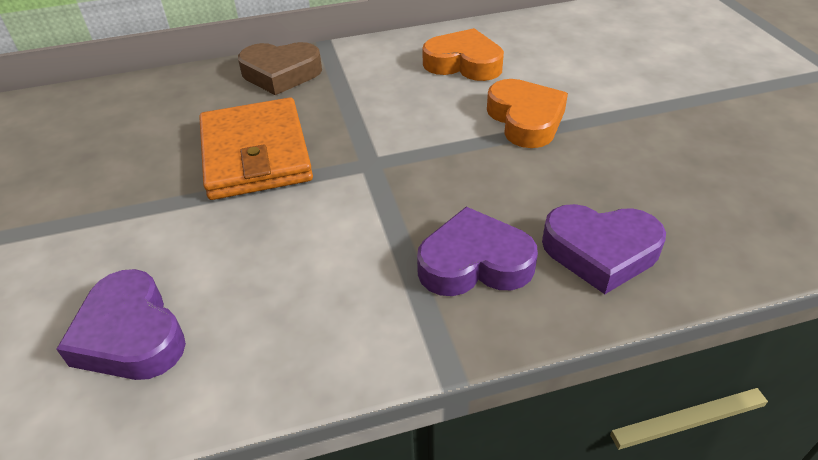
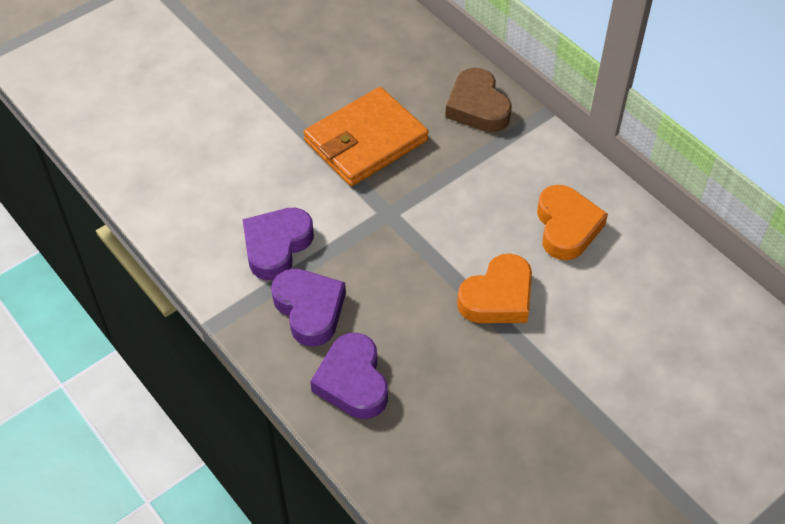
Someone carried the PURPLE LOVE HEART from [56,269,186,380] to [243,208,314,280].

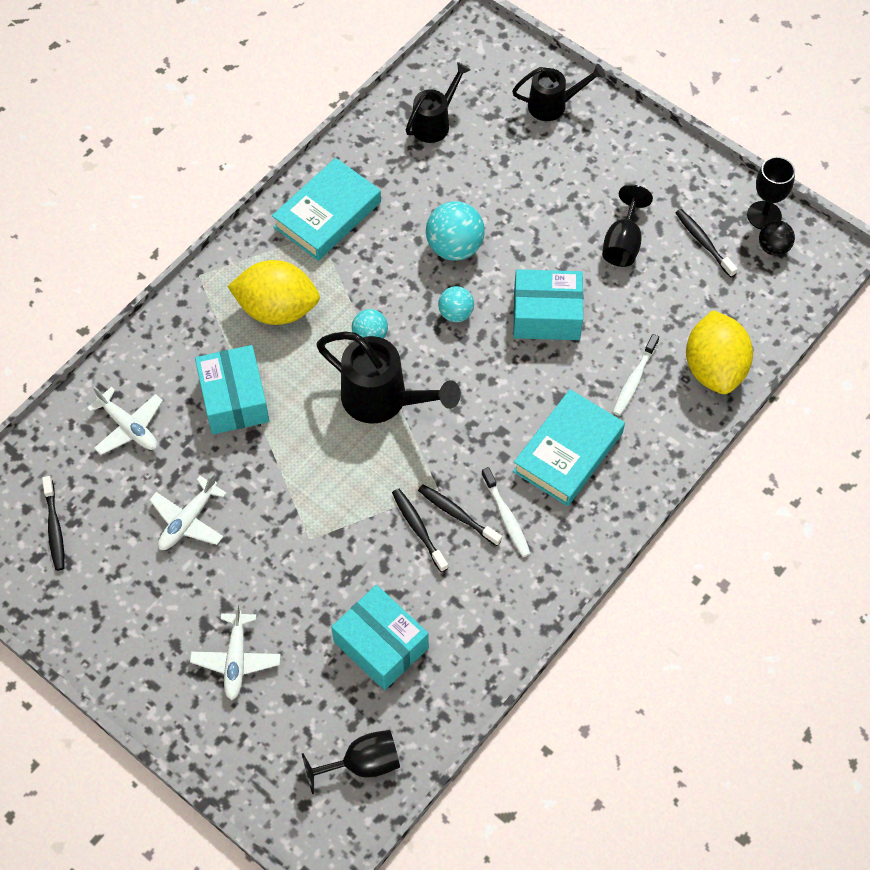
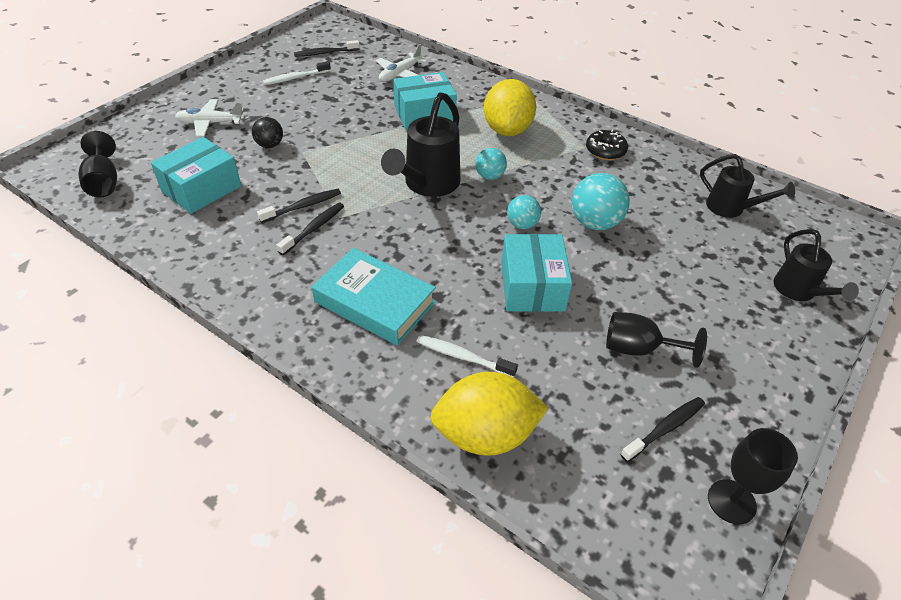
Someone took away the PURE WHITE AEROPLANE at [150,473,227,550].
Someone carried the PURE WHITE TOOTHBRUSH from [481,467,531,557] to [263,61,331,85].
Someone carried the EBONY BALL from [759,220,795,256] to [252,117,283,148].
Someone swapped the TEAL BOOK at [272,158,381,261] for the EBONY DOUGHNUT at [586,130,628,160].

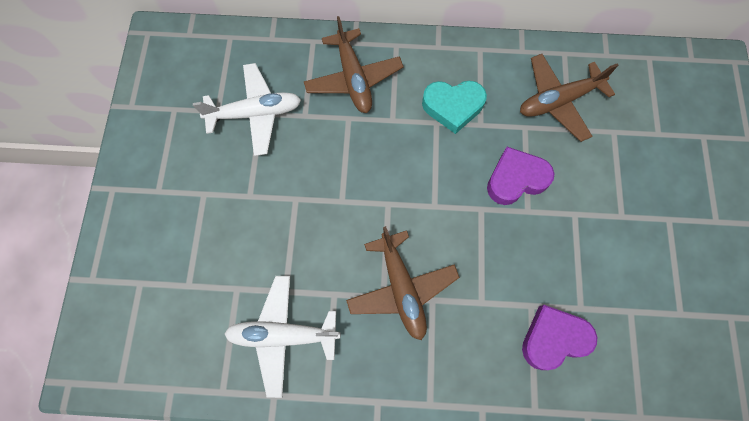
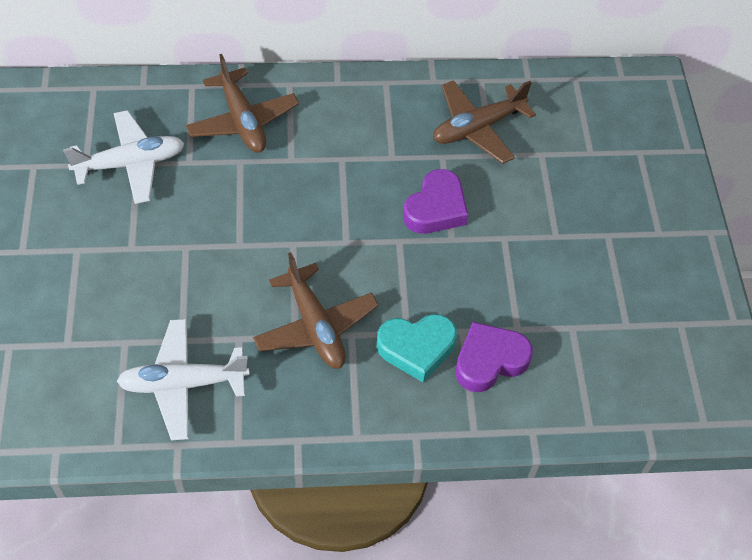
Someone carried the TEAL LOVE HEART from [422,81,487,134] to [377,314,457,382].
Someone rotated the PURPLE LOVE HEART at [487,147,555,205] by 150 degrees clockwise.

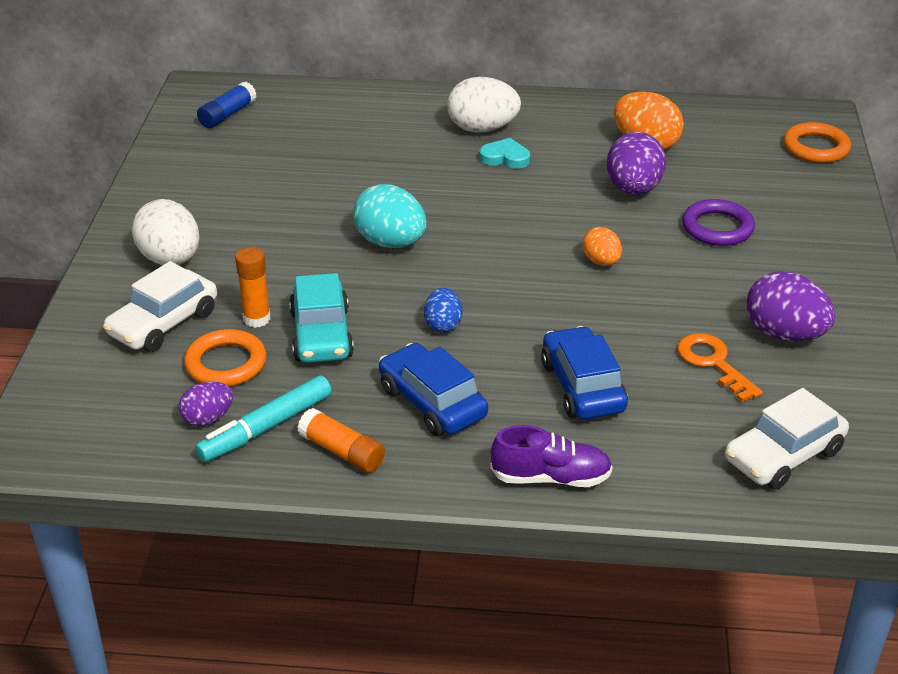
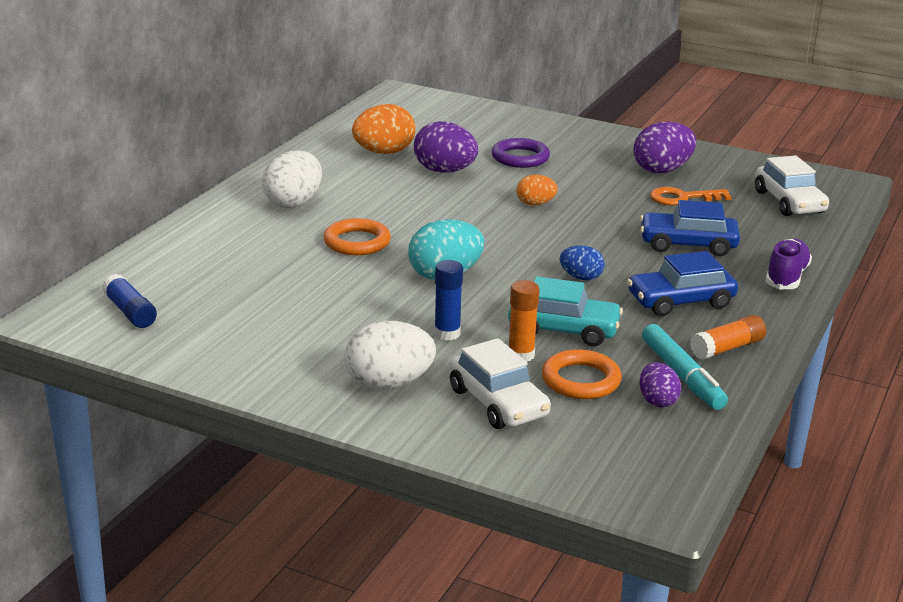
Someone took away the TEAL LOVE HEART at [479,138,530,169].
Someone put down the ROYAL BLUE STICK OF GLUE at [434,260,463,340].
Someone carried the ORANGE-COLOURED HOOP from [784,122,851,163] to [324,218,391,255].

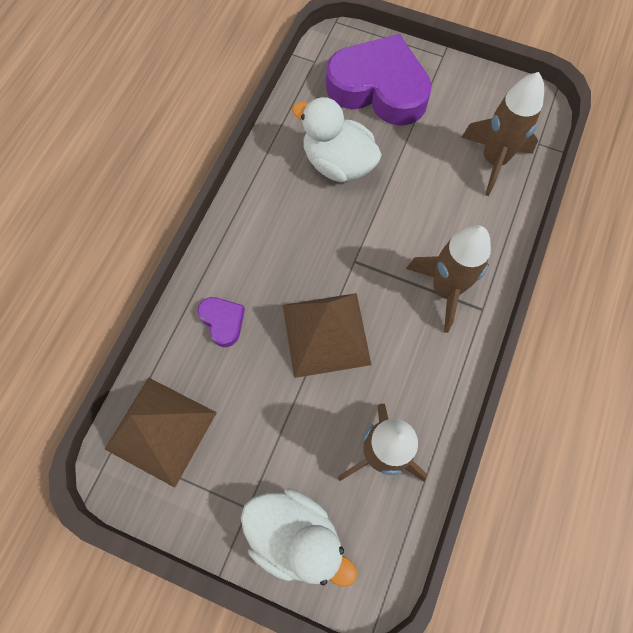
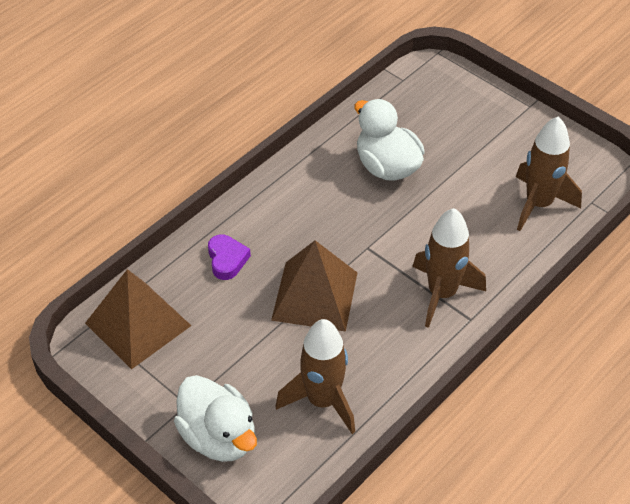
Someone took away the PURPLE LOVE HEART at [326,34,432,126].

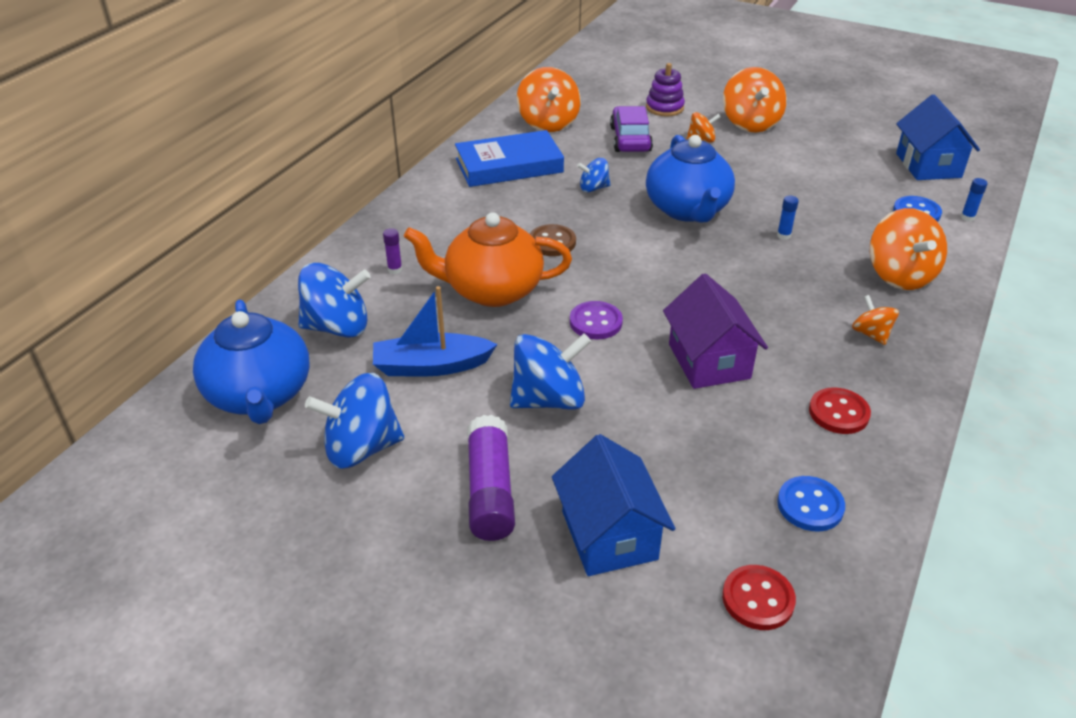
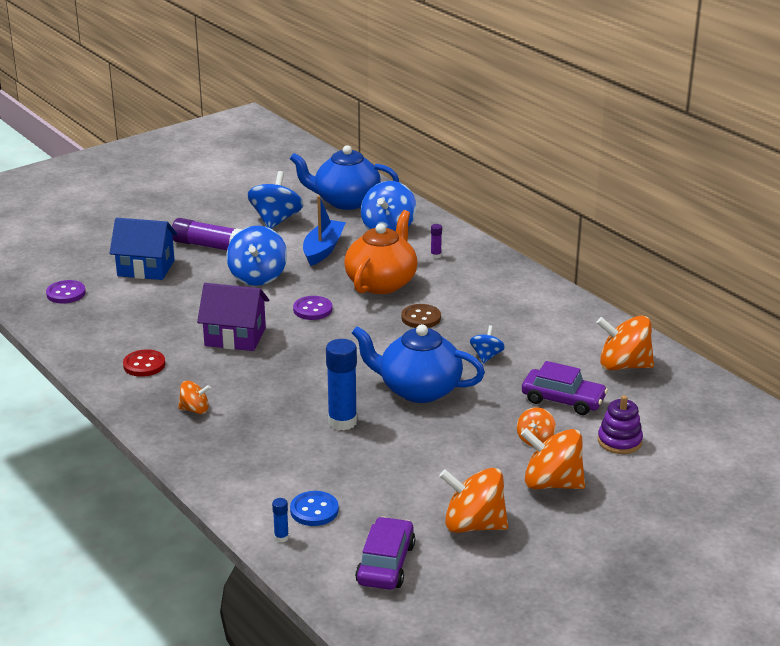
Someone took away the ROYAL BLUE BOOK at [455,130,564,187].
Someone took away the ROYAL BLUE SHIRT BUTTON at [777,476,845,531].
Someone carried the ORANGE-COLOURED SPINNING TOP from [870,208,947,290] to [440,468,508,533].
Someone swapped the ROYAL BLUE TOY HOUSE at [896,95,980,180] for the PURPLE CAR at [355,517,415,590].
Someone repainted the CRIMSON SHIRT BUTTON at [722,565,796,630], which became the PURPLE SHIRT BUTTON at [46,280,86,304].
Someone scaled the ROYAL BLUE STICK OF GLUE at [777,196,799,240] by 2.23.

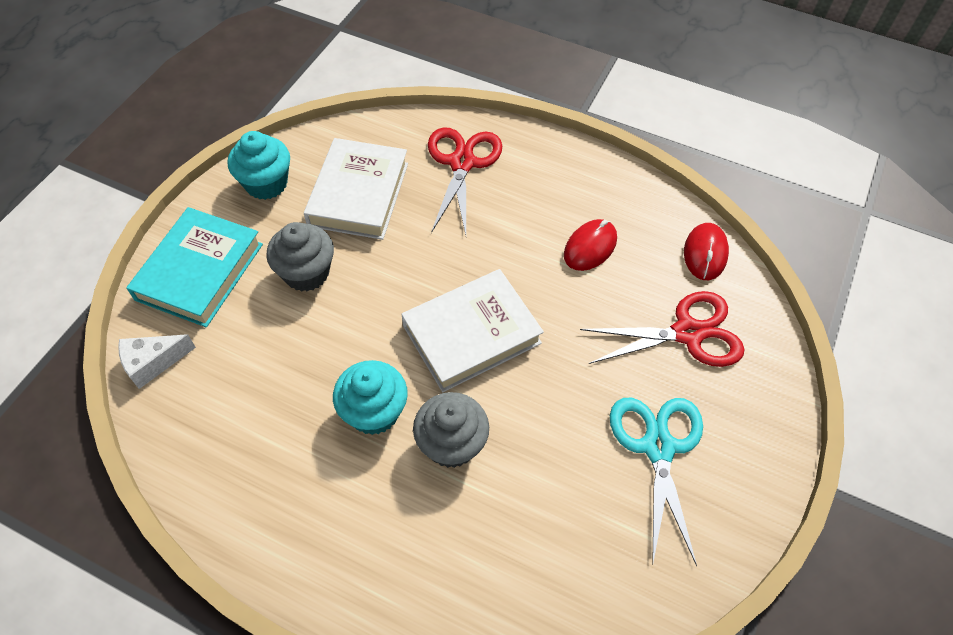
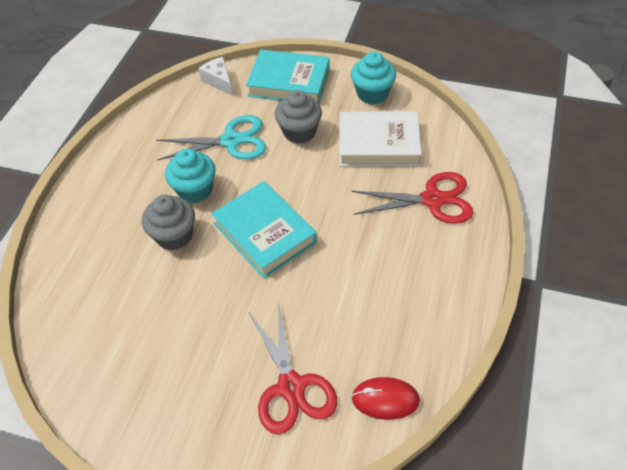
Someone took away the CRIMSON PC MOUSE at [564,219,617,271].
Someone carried the TEAL PAIR OF SCISSORS from [610,398,703,566] to [156,115,266,161].
Someone repainted the PURE WHITE BOOK at [401,269,544,392], which became the TEAL BOOK at [211,181,317,278].

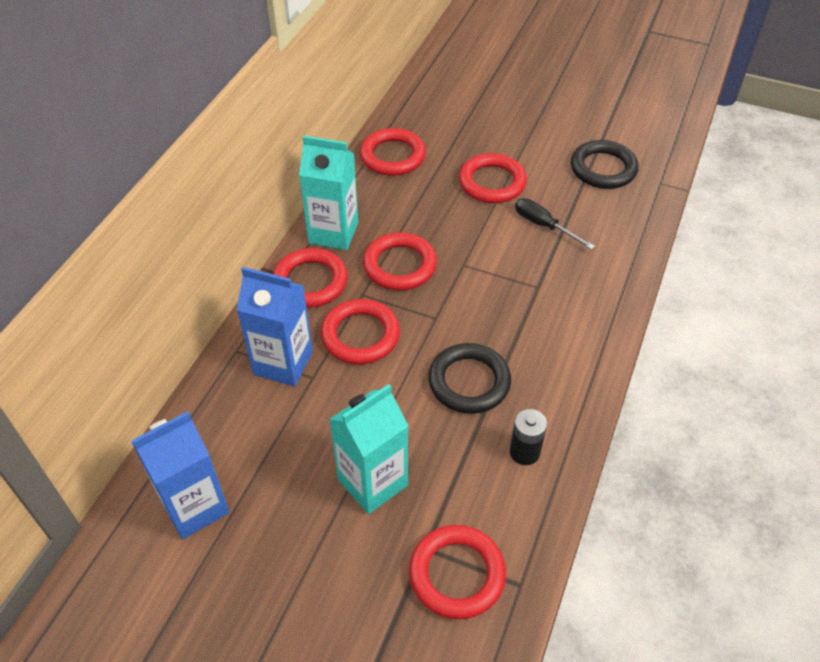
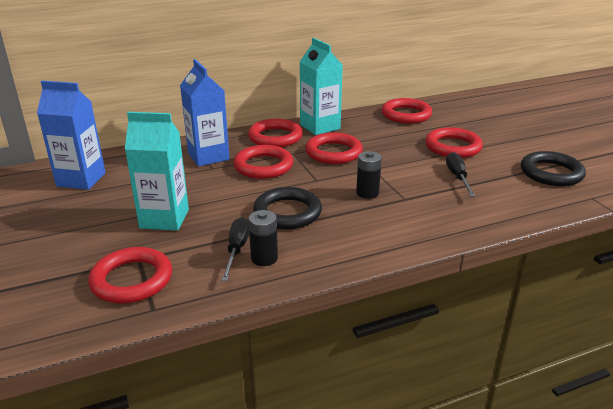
Someone put down the EBONY HAND SCREWDRIVER at [221,217,249,281].
Someone put down the EBONY AA BATTERY at [356,151,382,199].

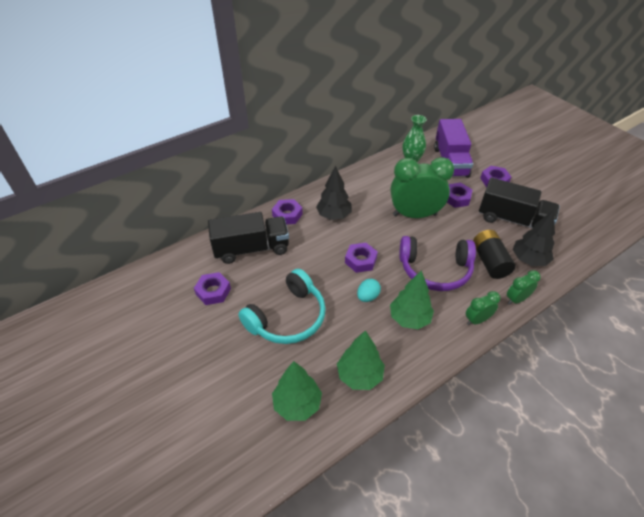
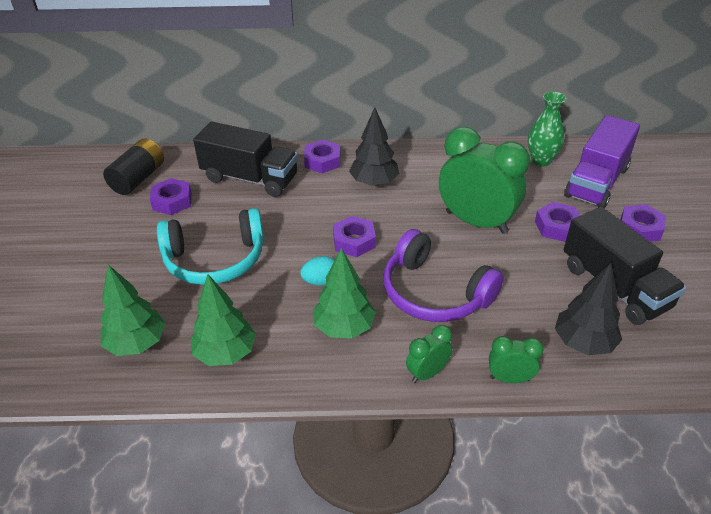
Someone carried the EBONY AA BATTERY from [473,230,516,279] to [103,139,164,195].
Someone rotated the EMERALD CLOCK at [466,291,500,325] by 45 degrees counterclockwise.

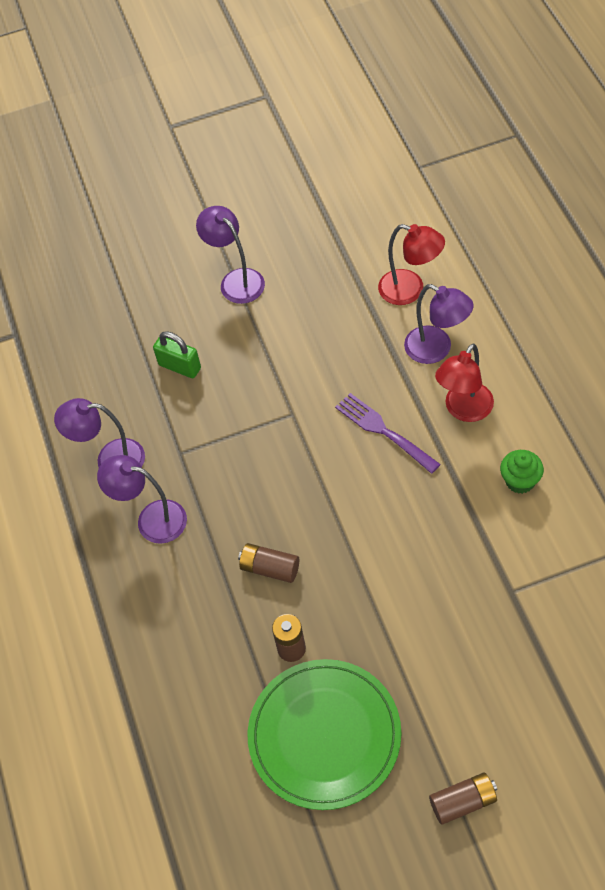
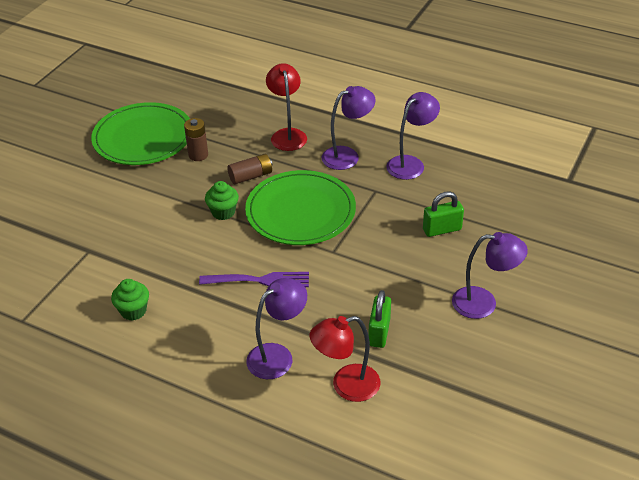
Someone took away the BROWN AA BATTERY at [429,772,497,825].
Someone put down the EMERALD CUPCAKE at [205,181,239,220].
Someone put down the EMERALD FLAT DISH at [245,170,356,245].
Someone put down the EMERALD PADLOCK at [368,290,391,348].
Someone carried the CRIMSON DESK LAMP from [435,343,494,422] to [266,63,307,151].
Someone rotated the PURPLE DESK LAMP at [404,284,473,364] by 150 degrees clockwise.

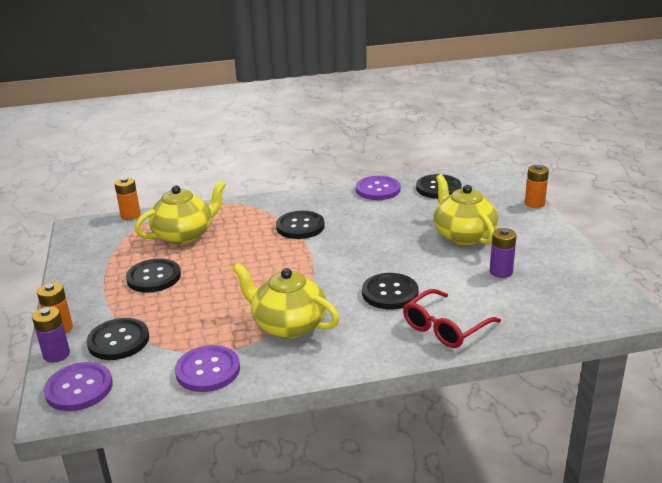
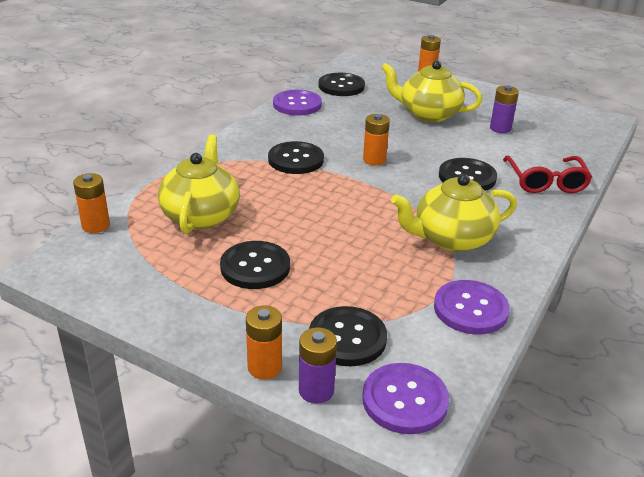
Someone put down the ORANGE-COLOURED AA BATTERY at [363,114,390,165].

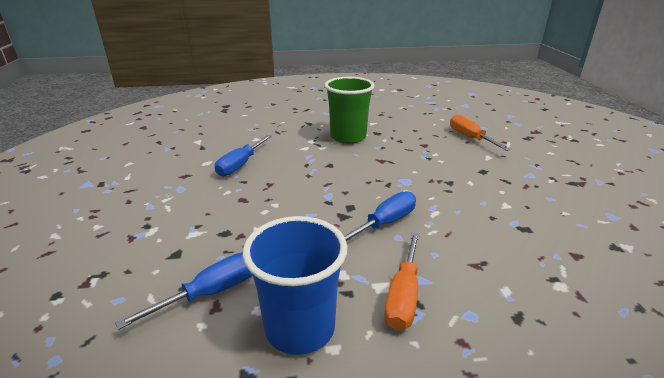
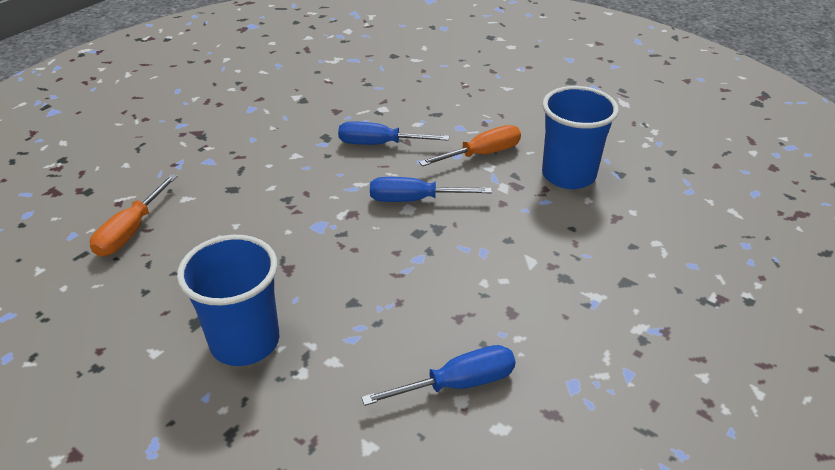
Someone carried the ROYAL BLUE HAND SCREWDRIVER from [115,252,253,330] to [338,121,449,145].
Someone repainted the EMERALD TUMBLER at [325,77,375,144], which became the ROYAL BLUE TUMBLER at [177,235,279,366].

